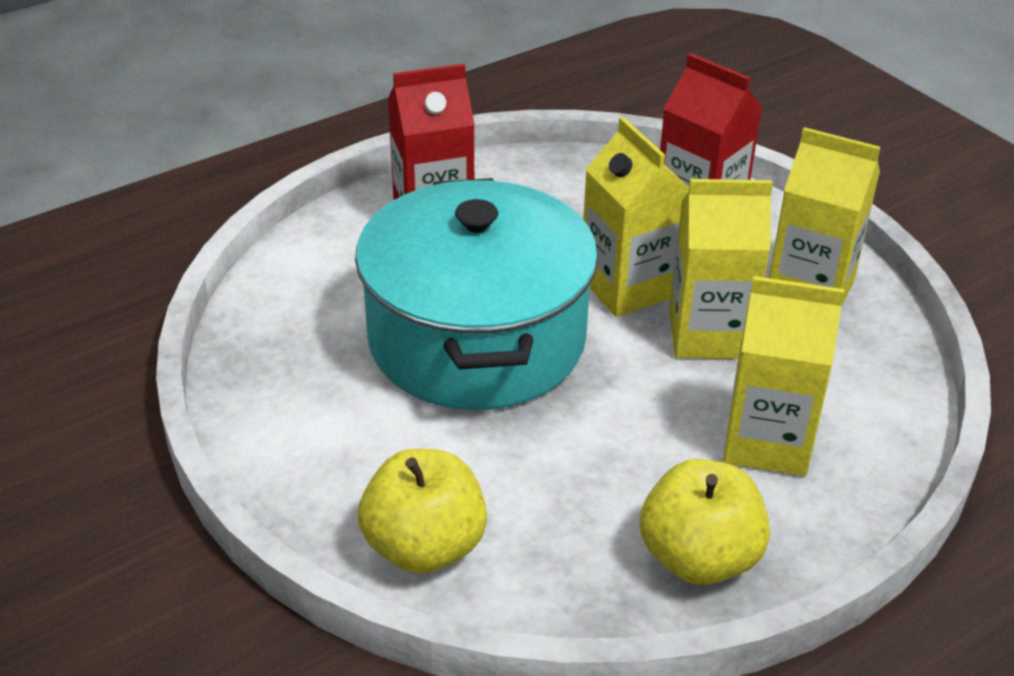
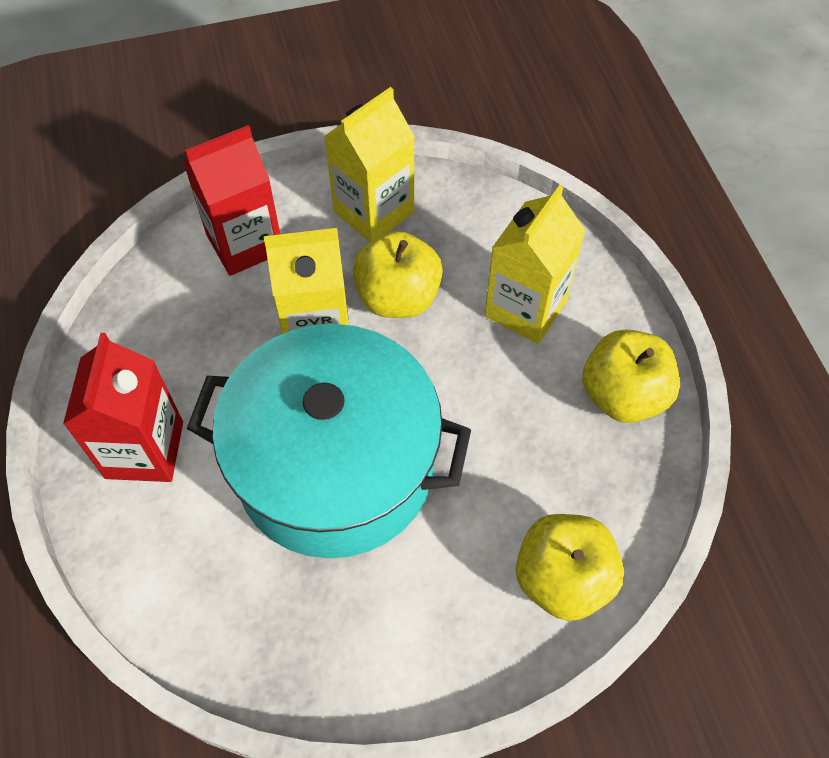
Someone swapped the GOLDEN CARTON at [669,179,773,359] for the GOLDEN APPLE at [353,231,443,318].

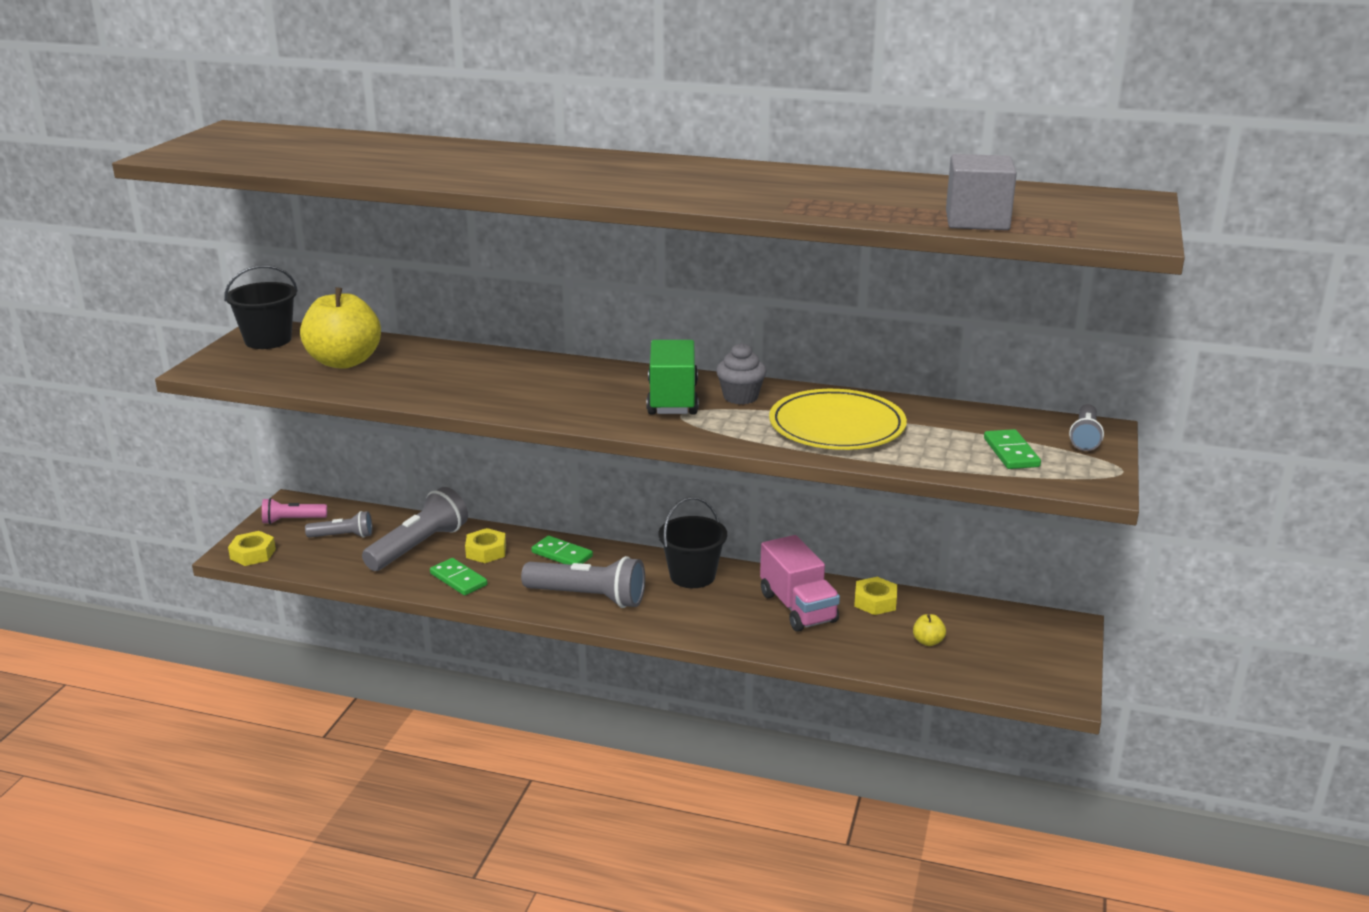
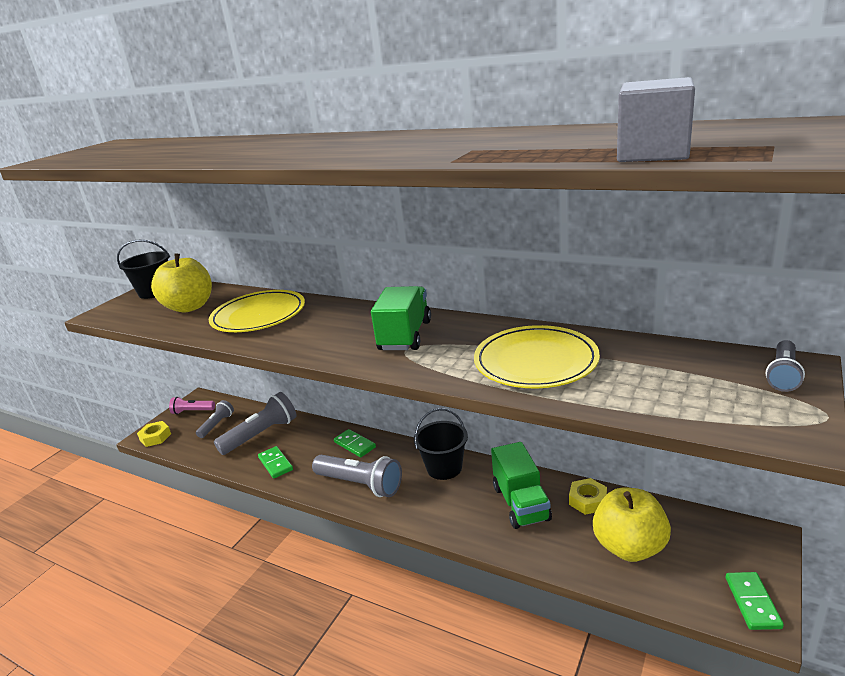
Someone took away the GOLDEN HEXAGON NUT at [465,528,506,563].
Someone took away the GRAY CUPCAKE at [716,343,767,405].
Someone put down the GOLDEN FLAT DISH at [209,290,305,332].
Someone carried the EMERALD DOMINO from [984,429,1041,469] to [726,572,784,630].
Someone repainted the ROSE-PINK TOY TRUCK at [760,535,840,632], which became the EMERALD TOY TRUCK at [491,442,552,529].
Someone rotated the GRAY POCKET TORCH at [305,511,372,538] by 75 degrees counterclockwise.
Someone scaled the GOLDEN APPLE at [913,614,946,646] by 2.49.

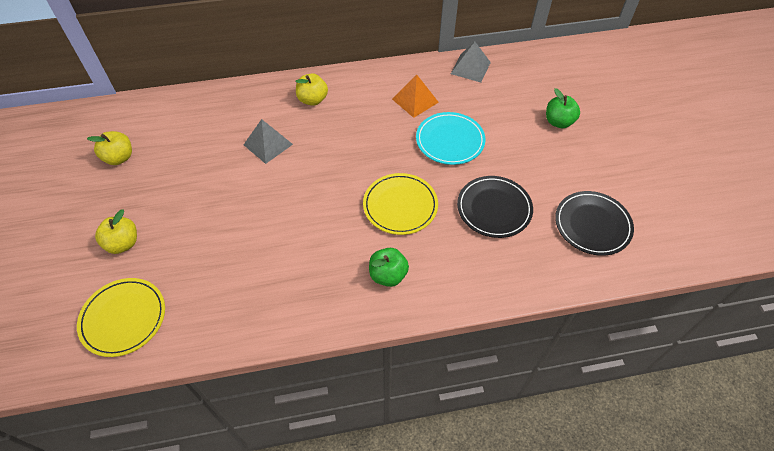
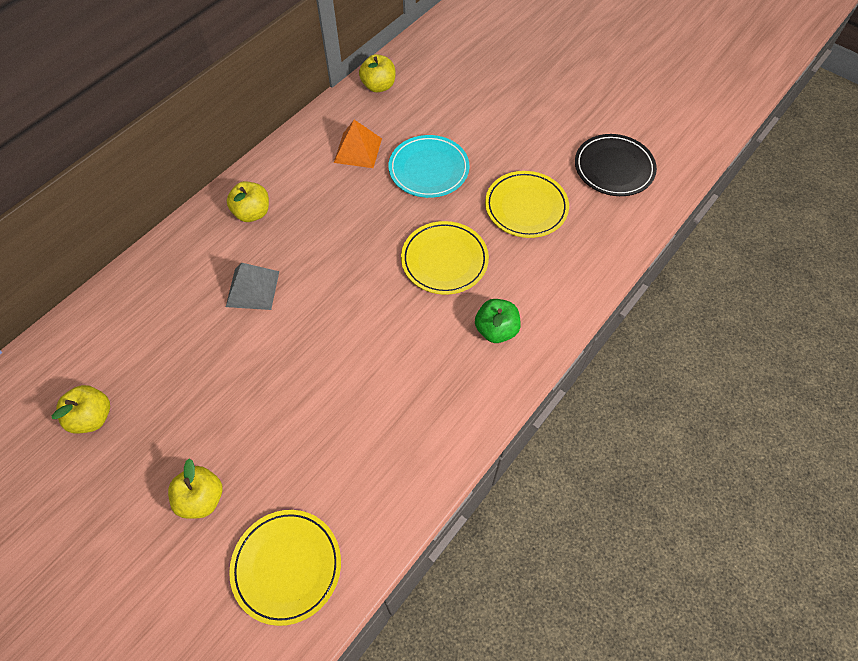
Someone took away the EMERALD APPLE at [546,88,580,128].
Someone swapped the GRAY SOLID PYRAMID at [451,42,491,82] for the GOLDEN APPLE at [359,54,395,92].
Someone repainted the EBONY FLAT DISH at [457,176,533,238], which became the GOLDEN FLAT DISH at [485,171,569,238].

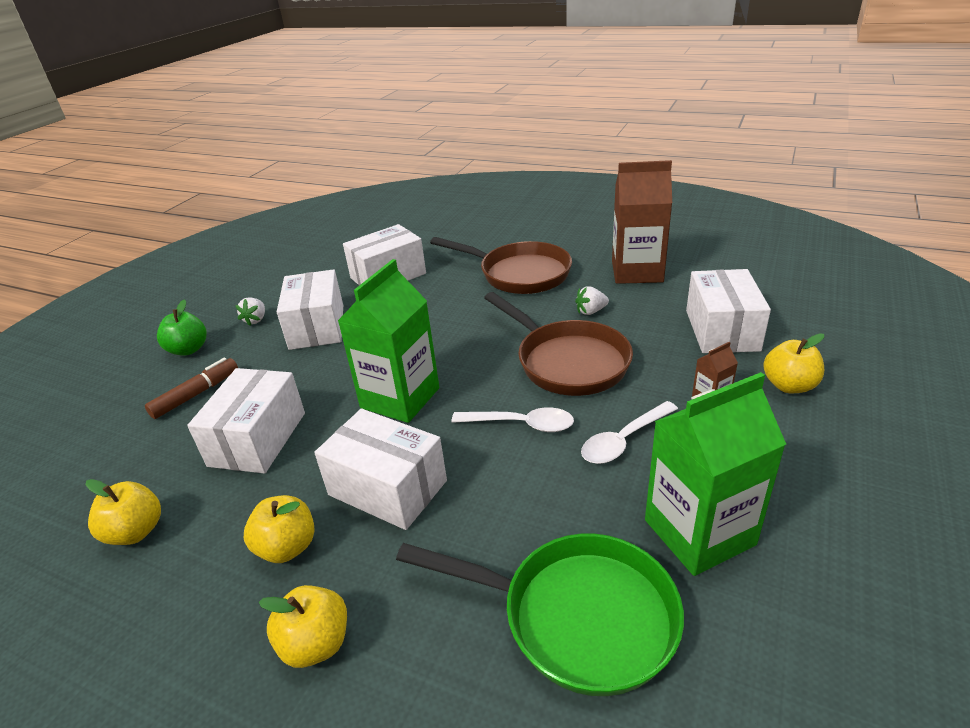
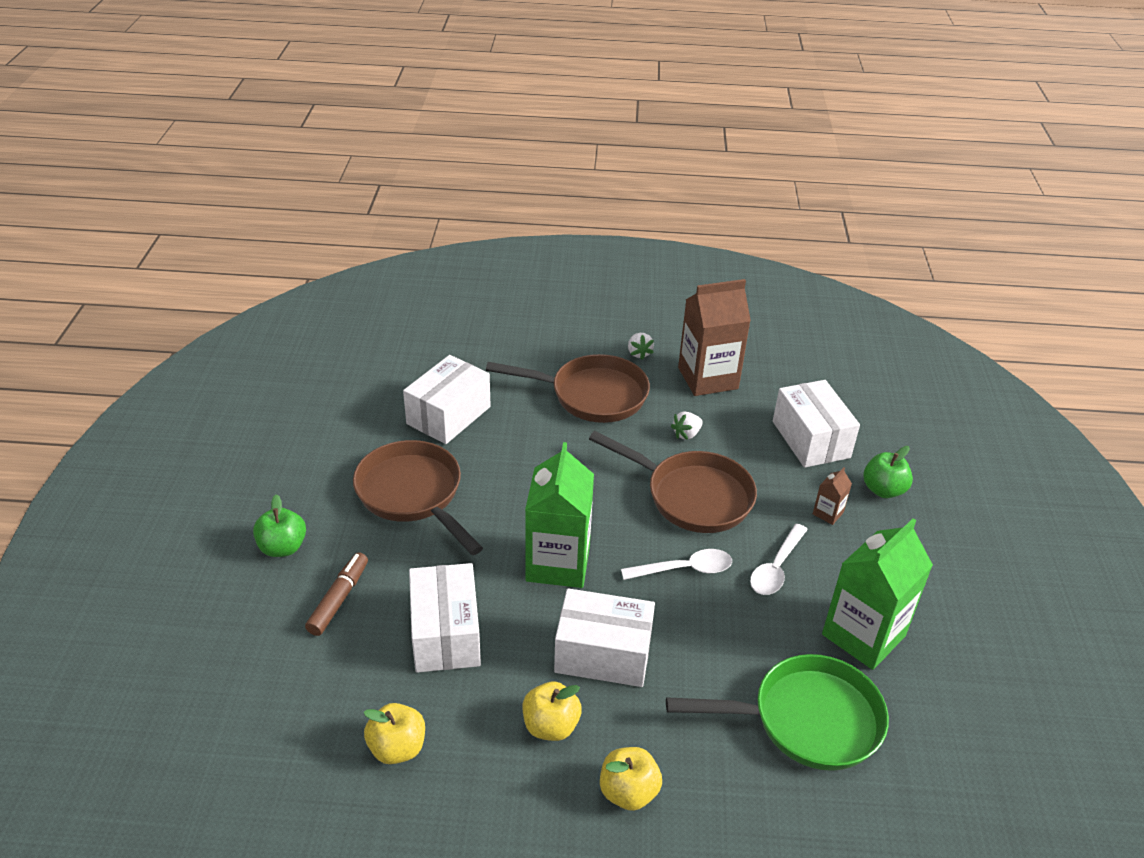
Someone carried the PURE WHITE TOY STRAWBERRY from [235,297,265,326] to [628,333,654,360].
Someone swapped the PURE WHITE BOX at [277,269,343,350] for the BROWN FRYING PAN at [353,440,483,555].
Someone repainted the GOLDEN APPLE at [763,333,824,393], which became the EMERALD APPLE at [863,446,913,498].

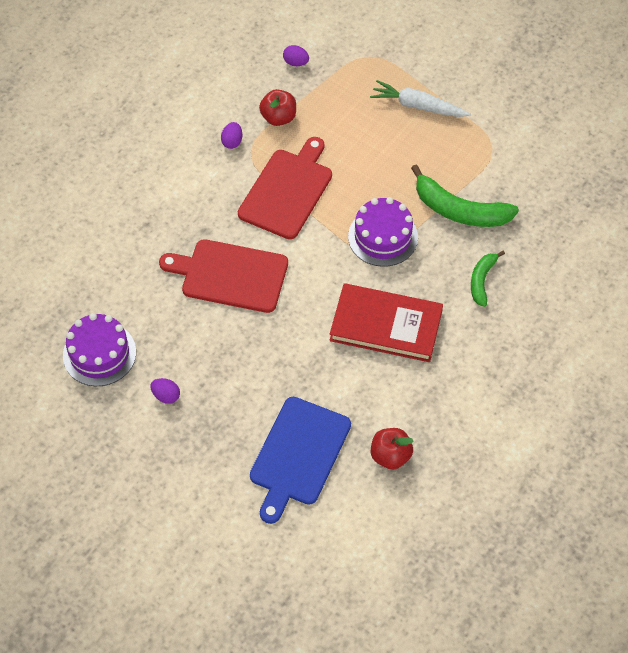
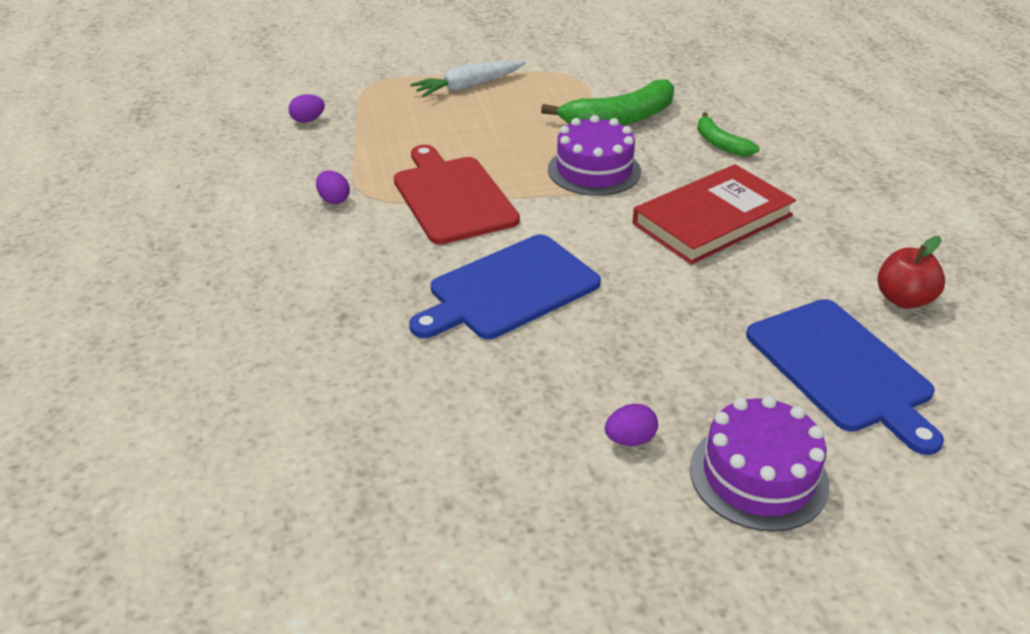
Someone took away the CRIMSON APPLE at [259,89,296,126].
Someone carried the PURPLE CAKE from [63,313,136,386] to [690,396,829,532].
Someone repainted the CRIMSON CHOPPING BOARD at [159,239,288,313], which became the ROYAL BLUE CHOPPING BOARD at [409,235,601,339].

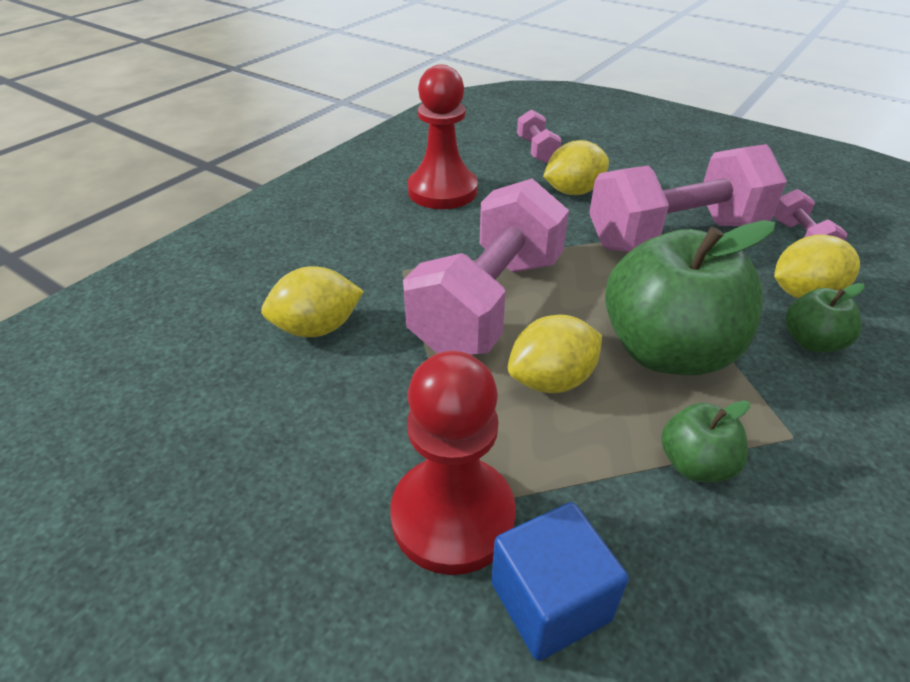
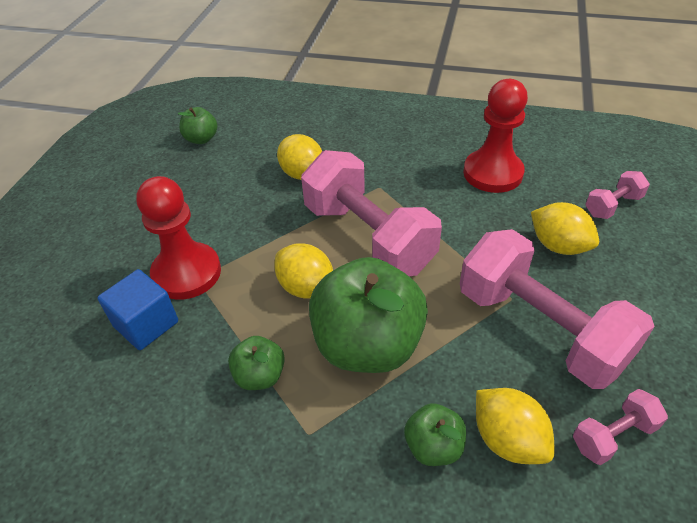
Someone put down the EMERALD APPLE at [178,107,217,144].
Someone rotated the ROSE-PINK FREE WEIGHT at [403,178,569,355] by 45 degrees clockwise.

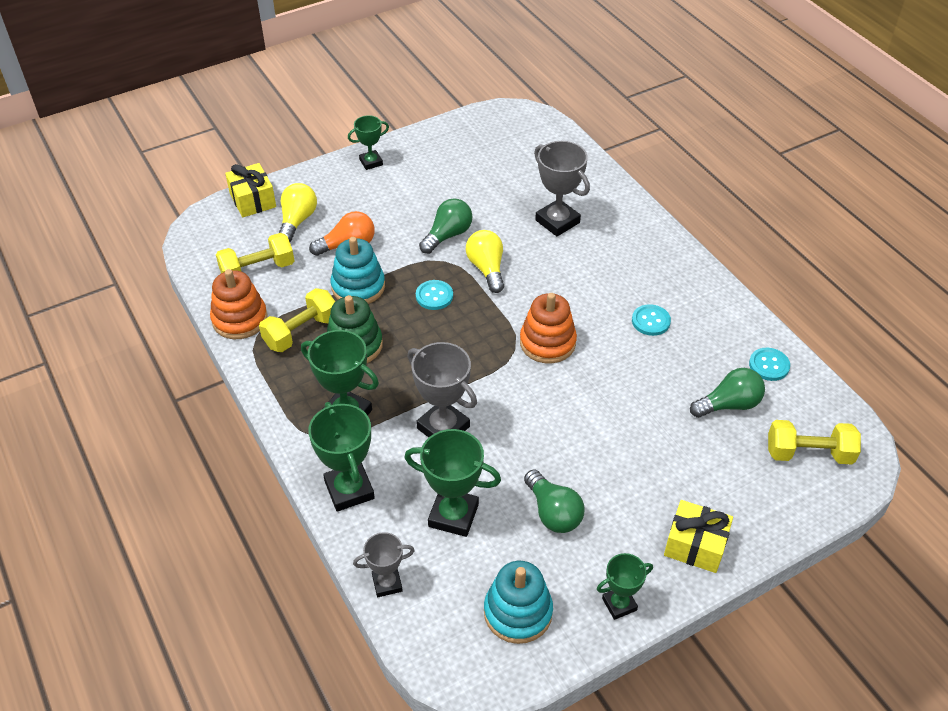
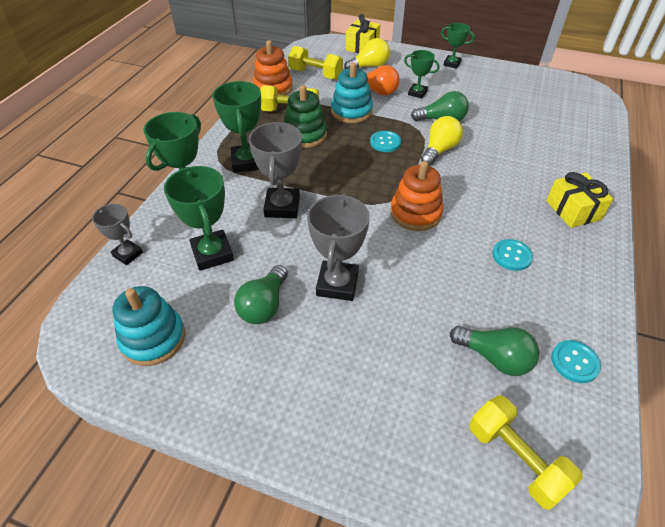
Someone carried the GRAY PRIZE CUP from [534,141,590,236] to [307,194,370,301].
Someone carried the EMERALD PRIZE CUP from [597,553,653,620] to [404,50,440,99].
Someone carried the GOLDEN WRAPPED GIFT from [664,500,733,573] to [546,172,613,228].

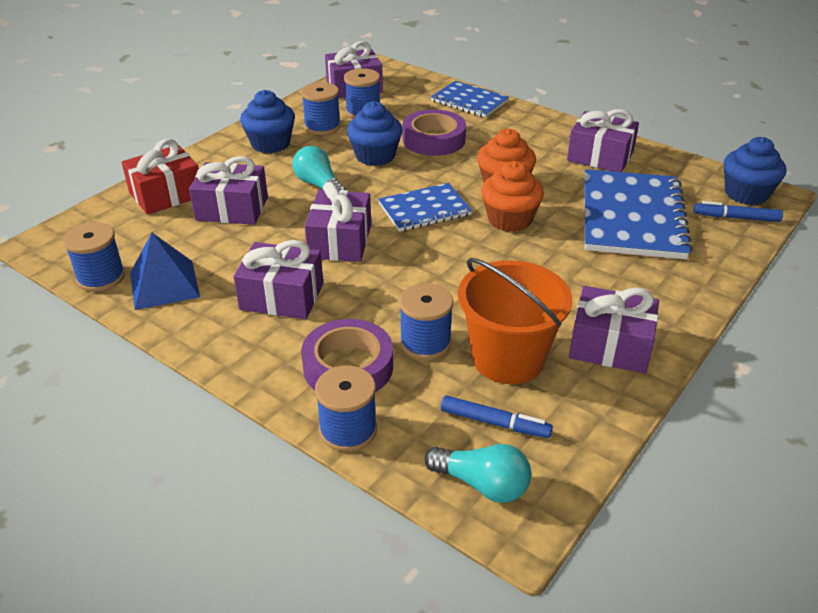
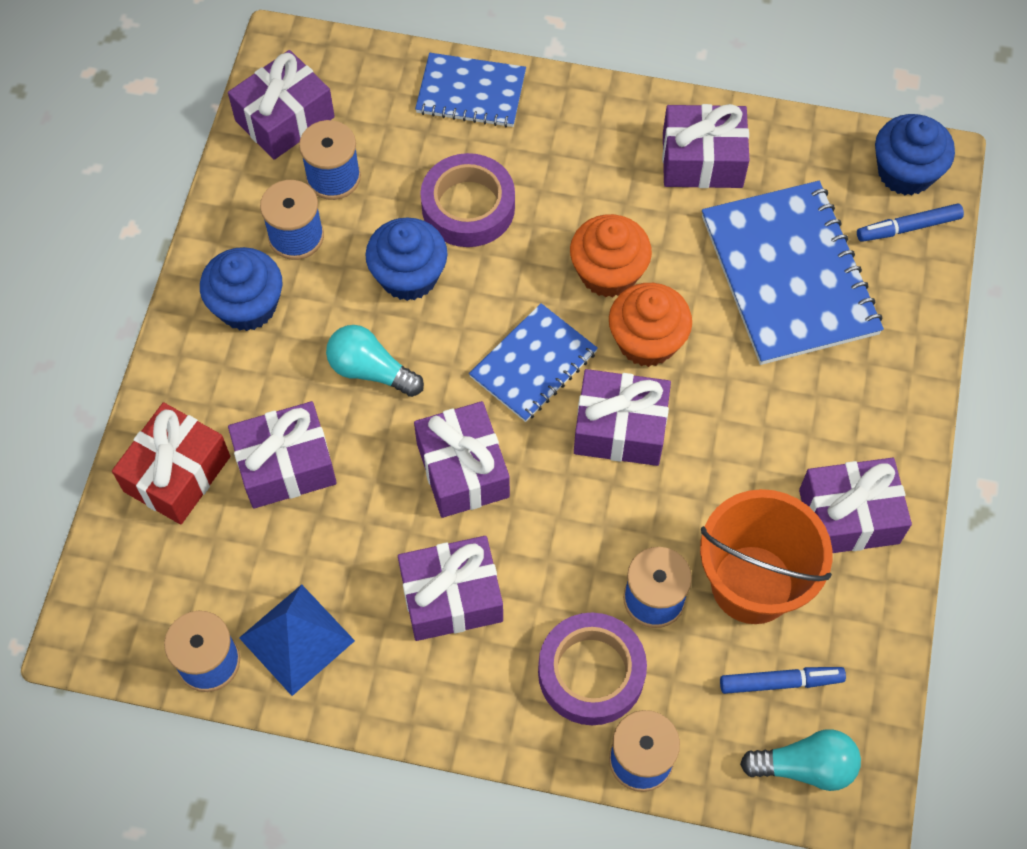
Someone put down the PURPLE WRAPPED GIFT at [574,369,671,466].

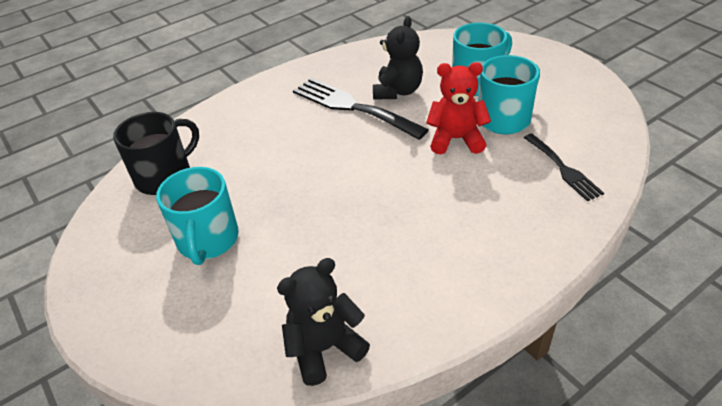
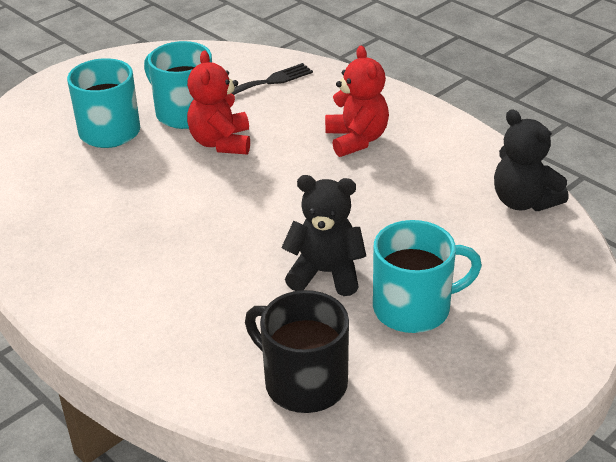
Someone took away the EBONY DINNER FORK at [293,78,429,140].
Someone put down the CRIMSON STUFFED BEAR at [325,46,389,157].
Someone carried the EBONY STUFFED BEAR from [373,16,423,100] to [281,175,366,296].

